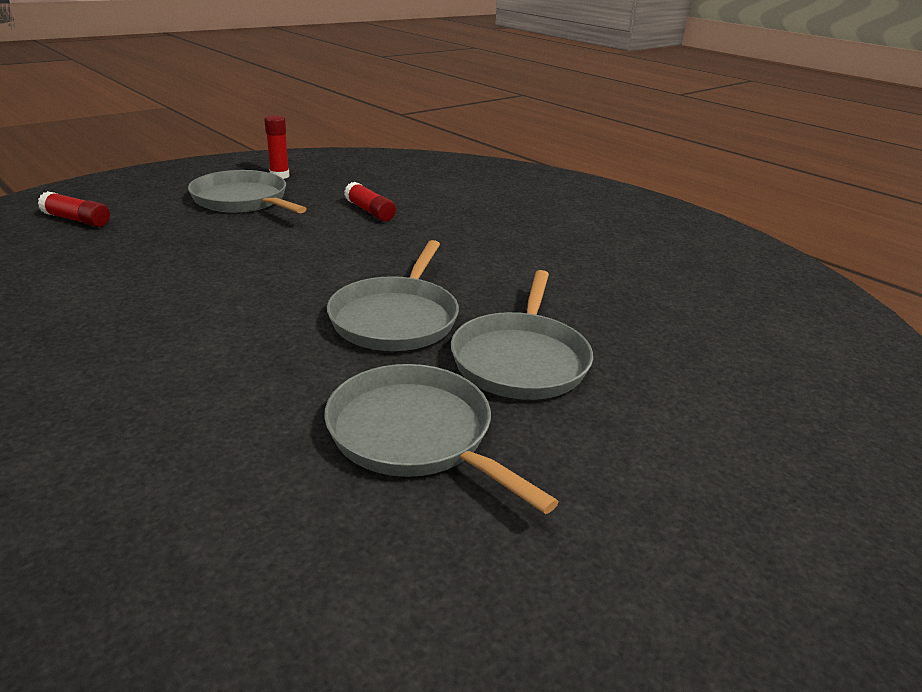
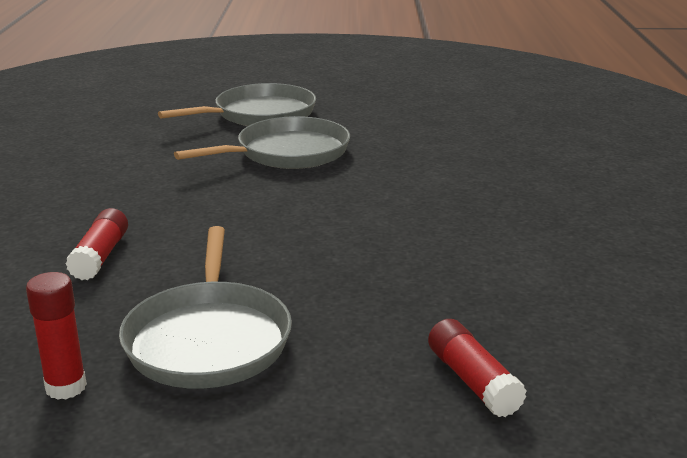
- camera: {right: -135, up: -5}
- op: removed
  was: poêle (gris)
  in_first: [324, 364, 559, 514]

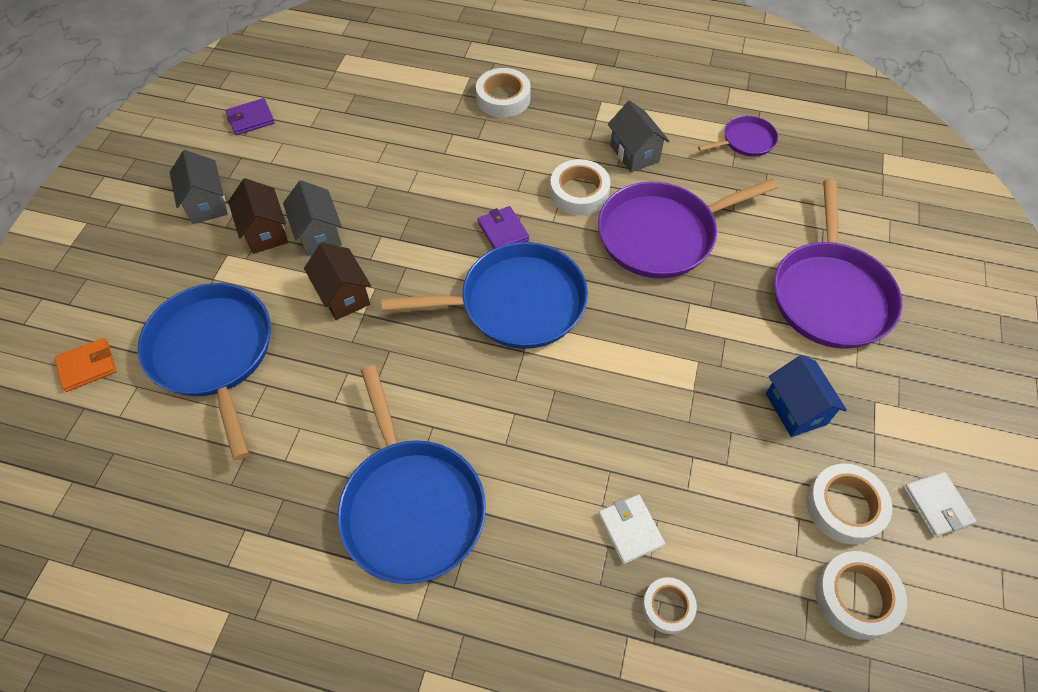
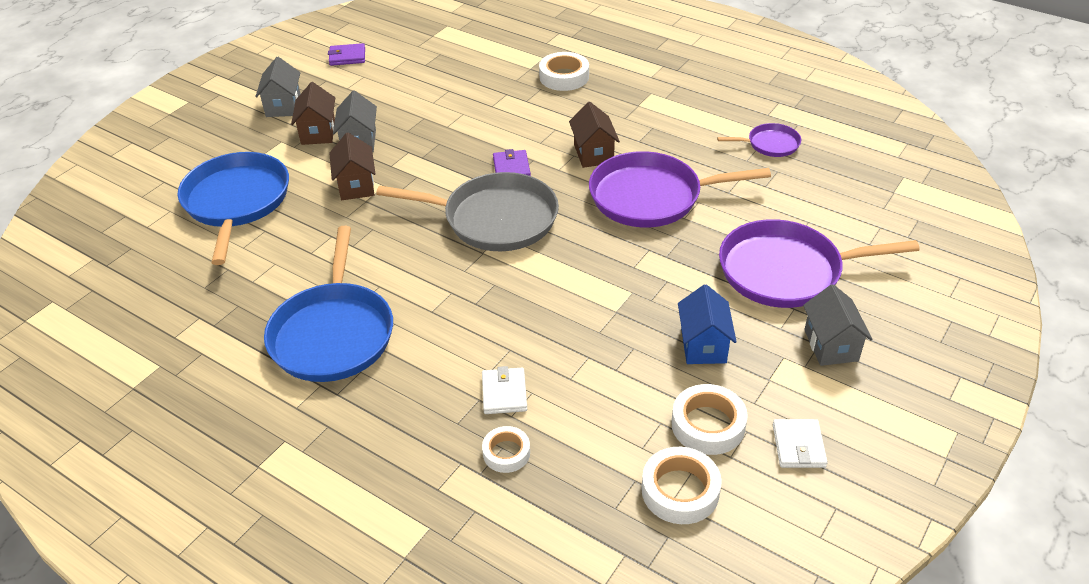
- camera: {right: 20, up: -15}
- op: removed
  was: portefeuille (orange)
  in_first: [55, 338, 116, 392]
- op: moved
  was: maison (gris)
  in_first: [608, 101, 669, 173]
  in_second: [803, 284, 872, 366]
- op: replaced
  was: ruban adhésif (blanc)
  now: maison (marron)
  in_first: [550, 159, 611, 215]
  in_second: [569, 102, 620, 168]
- op: recoloured
  was: poêle (bleu)
  now: poêle (gris)
  in_first: [381, 242, 588, 349]
  in_second: [376, 172, 559, 251]
- op: turned
  was: poêle (violet)
  in_first: [774, 180, 902, 349]
  in_second: [719, 219, 920, 308]
  clockwise: 60

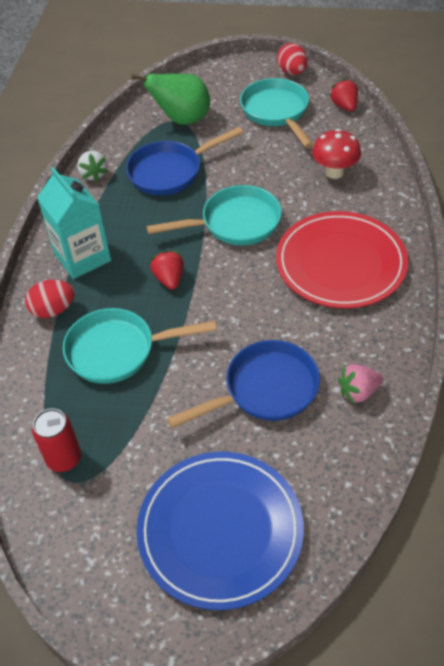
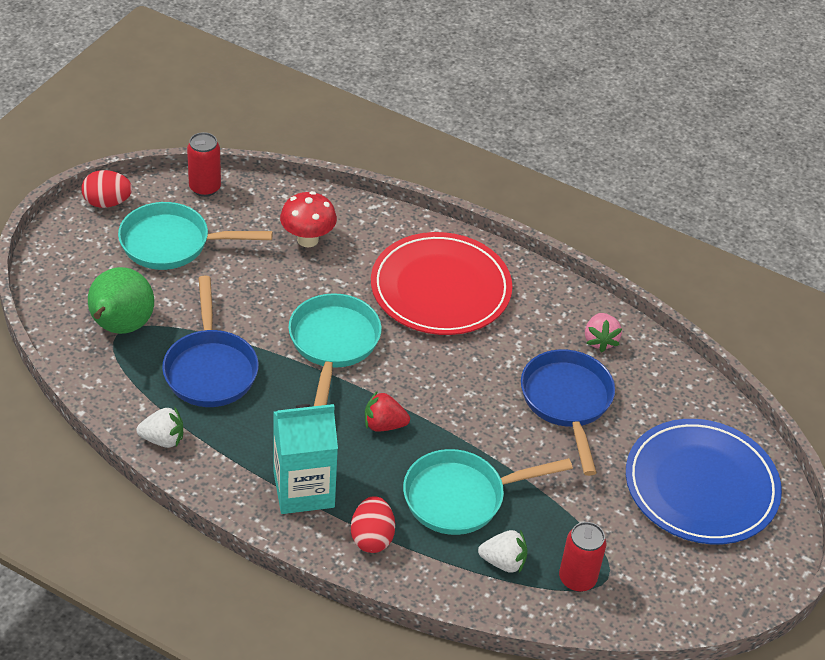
- camera: {right: -75, up: -5}
- op: added
  now: fraise (blanc)
  in_second: [478, 530, 528, 573]
- op: replaced
  was: fraise (rouge)
  now: canette (rouge)
  in_first: [330, 78, 358, 111]
  in_second: [187, 132, 221, 197]
- op: turned
  was: poêle (turquoise)
  in_first: [63, 308, 217, 384]
  in_second: [403, 449, 573, 535]
  clockwise: 60

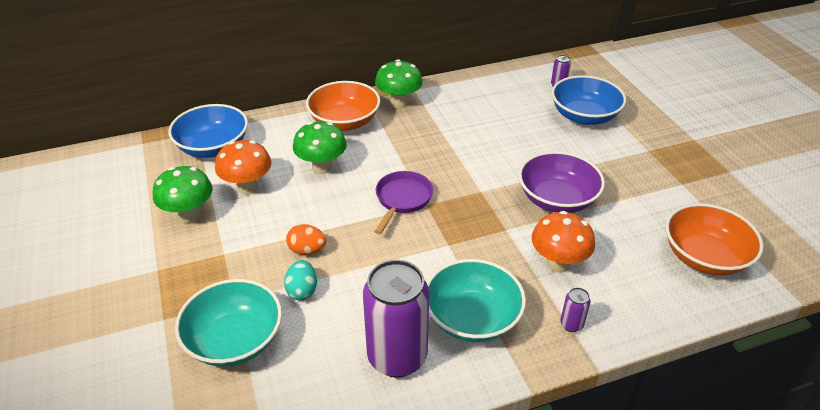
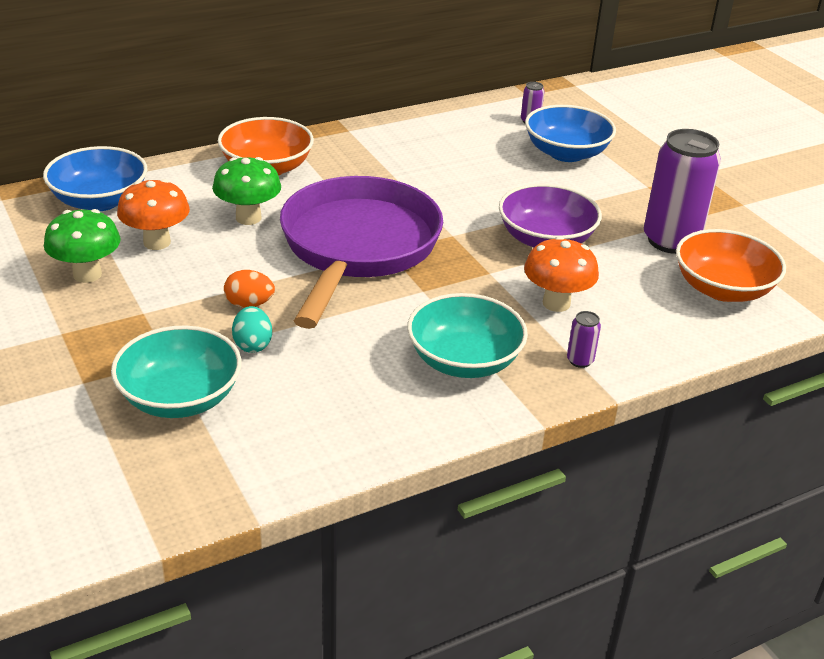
- camera: {right: -10, up: -5}
- op: removed
  was: champignon (vert)
  in_first: [375, 59, 423, 108]
- op: moved
  was: canette (violet)
  in_first: [363, 260, 429, 378]
  in_second: [644, 129, 721, 254]
- op: resized
  was: poêle (violet)
  in_first: [374, 171, 433, 234]
  in_second: [280, 176, 443, 329]
  ratio: 2.26

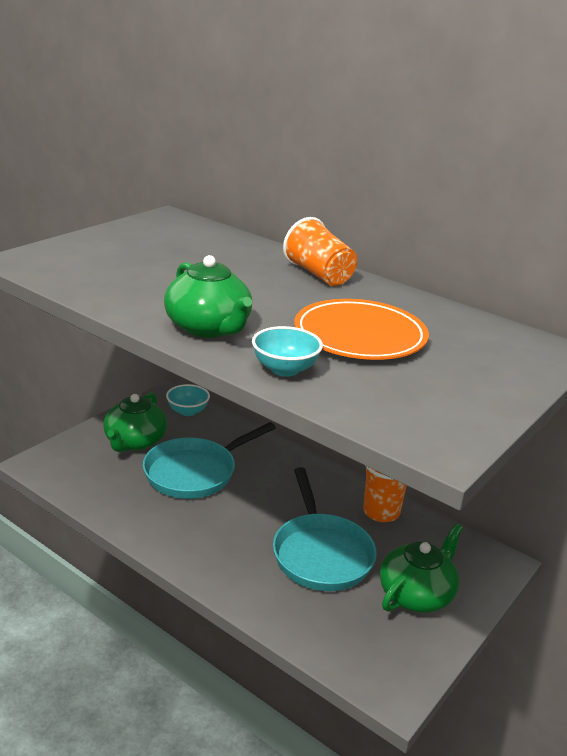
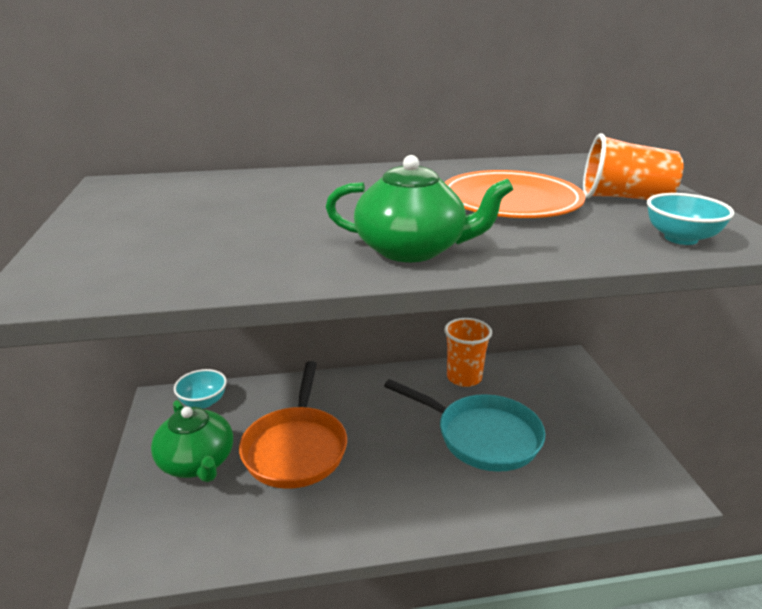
- camera: {right: -45, up: 0}
- op: removed
  was: théière (vert)
  in_first: [380, 523, 463, 613]
- op: moved
  was: bol (turquoise)
  in_first: [252, 326, 323, 377]
  in_second: [647, 193, 734, 245]
- op: moved
  was: gobelet (orange)
  in_first: [283, 217, 357, 286]
  in_second: [583, 133, 684, 200]
- op: recoloured
  was: poêle (turquoise)
  now: poêle (orange)
  in_first: [143, 422, 276, 499]
  in_second: [239, 361, 347, 489]

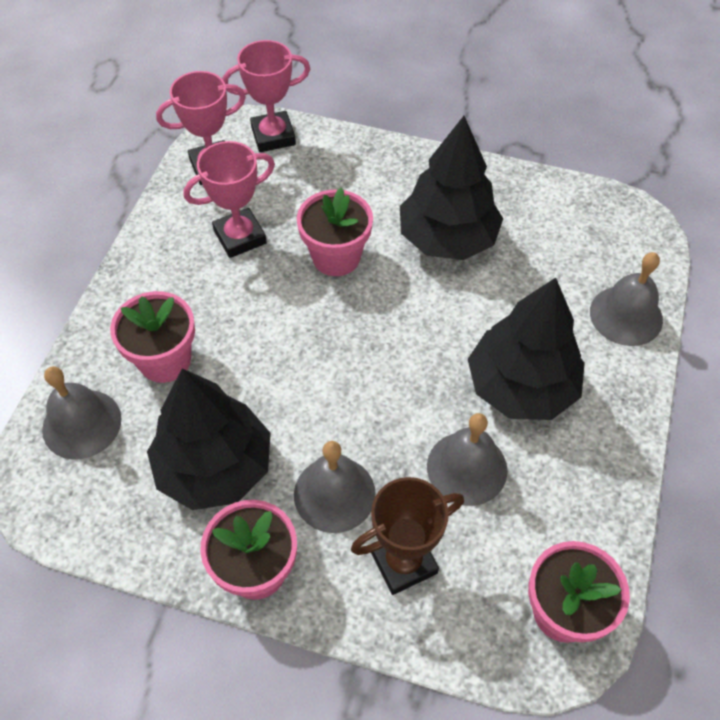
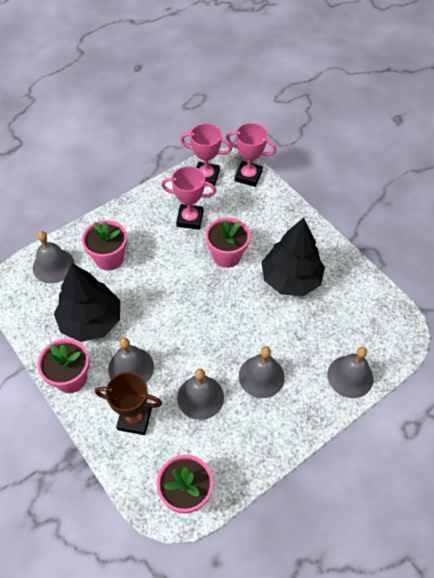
- camera: {right: 35, up: 0}
- op: replaced
  was: arbre (noir)
  now: cloche (gris)
  in_first: [468, 277, 585, 420]
  in_second: [239, 347, 285, 398]

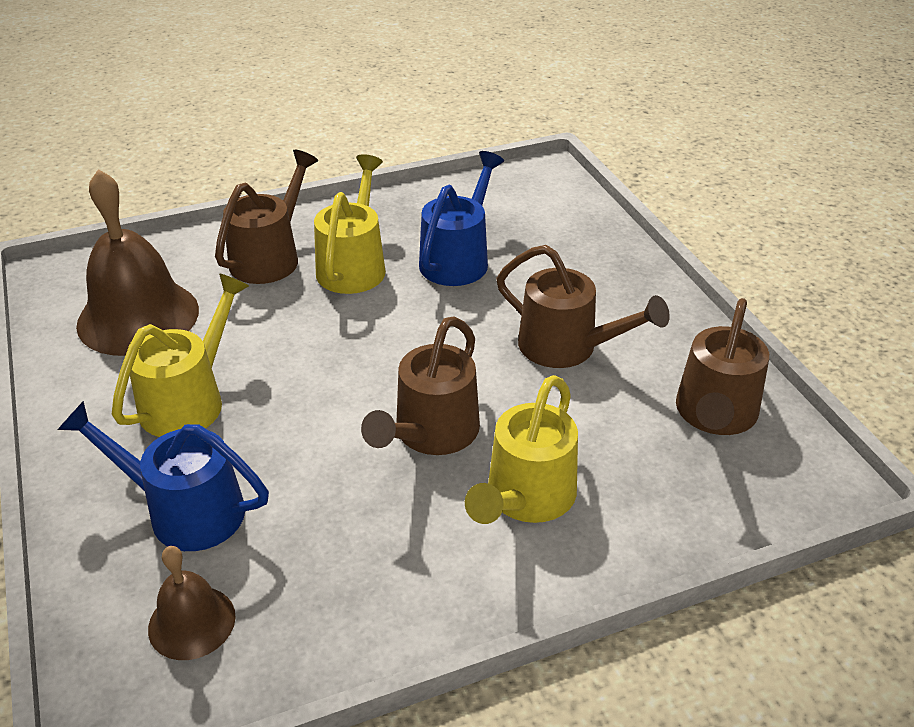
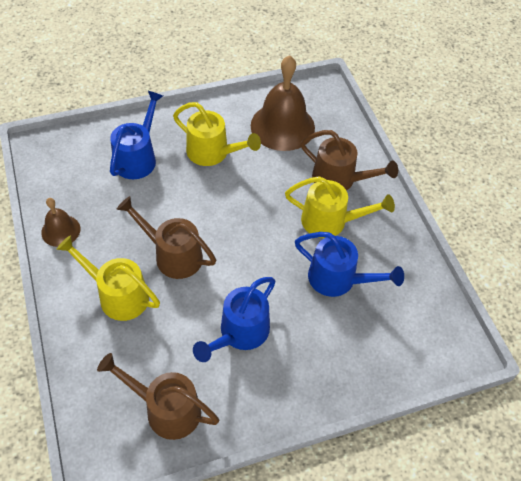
- camera: {right: 90, up: 15}
- op: moved
  was: cloche (marron)
  in_first: [148, 546, 236, 660]
  in_second: [41, 198, 80, 247]
- op: recoloured
  was: arrosoir (marron)
  now: arrosoir (bleu)
  in_first: [496, 245, 670, 368]
  in_second: [193, 277, 276, 362]

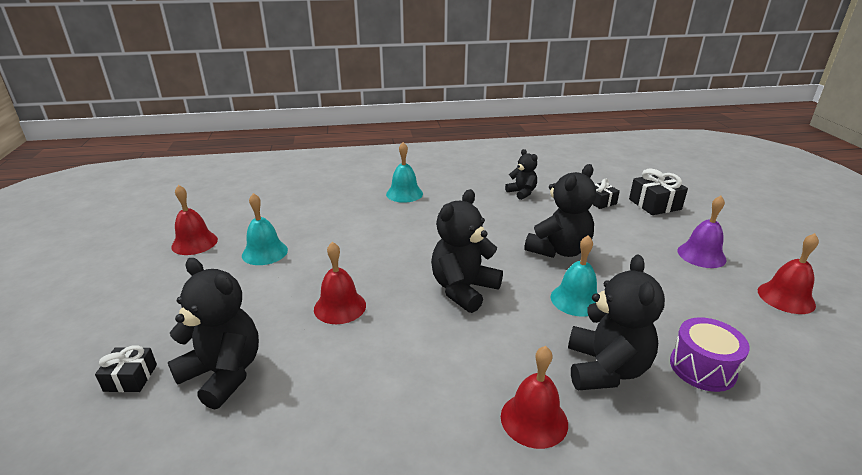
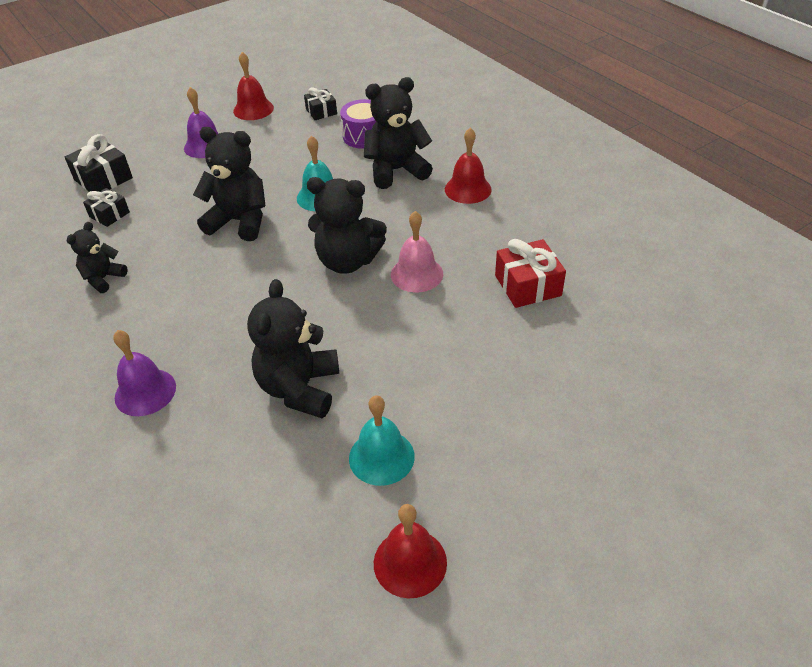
- camera: {right: -115, up: 15}
- op: removed
  was: cloche (rouge)
  in_first: [314, 242, 366, 324]
- op: added
  now: cloche (rose)
  in_second: [391, 211, 443, 292]
- op: added
  now: cadeau (rouge)
  in_second: [495, 239, 566, 308]
- op: moved
  was: cadeau (noir)
  in_first: [95, 345, 157, 392]
  in_second: [304, 87, 337, 120]
- op: moved
  was: ours en peluche (noir)
  in_first: [168, 258, 259, 409]
  in_second: [247, 279, 339, 418]
- op: recoloured
  was: cloche (turquoise)
  now: cloche (violet)
  in_first: [386, 142, 423, 203]
  in_second: [113, 330, 176, 416]

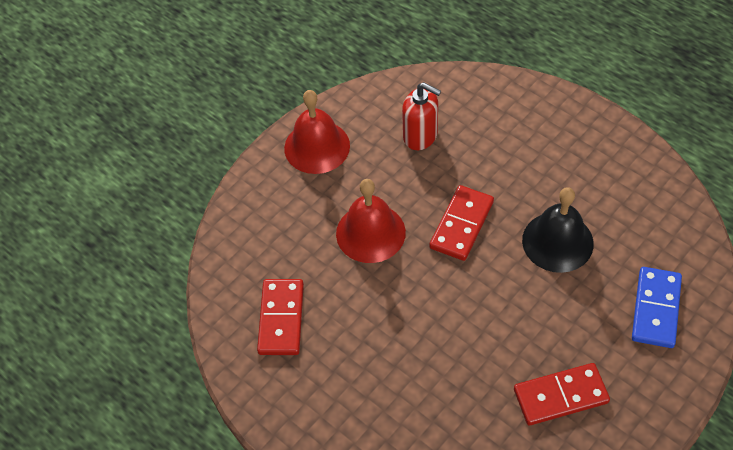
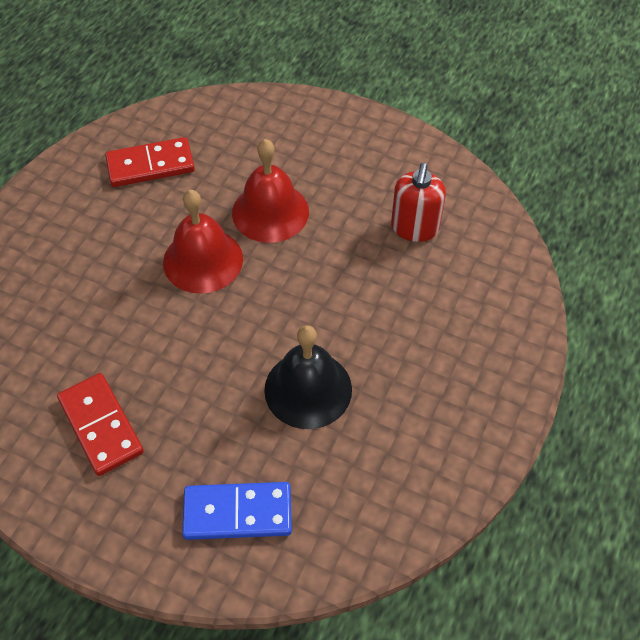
- camera: {right: 70, up: 0}
- op: removed
  was: domino (rouge)
  in_first: [429, 185, 494, 261]
- op: moved
  was: cloche (rouge)
  in_first: [284, 90, 350, 174]
  in_second: [163, 190, 243, 294]

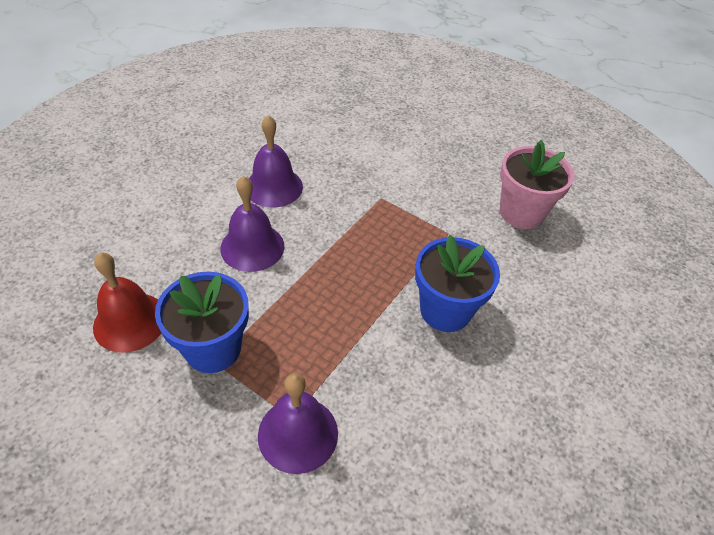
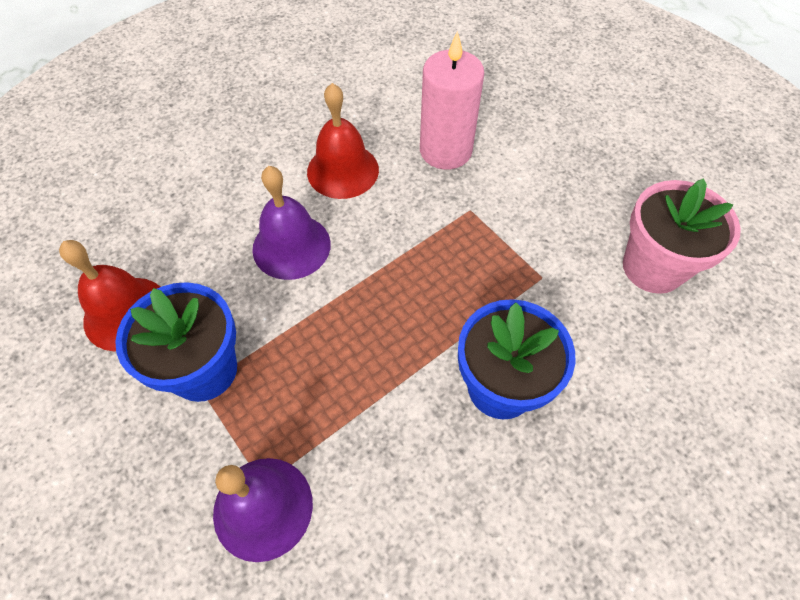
- camera: {right: 20, up: 10}
- op: added
  now: bougie (rose)
  in_second: [420, 31, 484, 170]
- op: recoloured
  was: cloche (violet)
  now: cloche (rouge)
  in_first: [249, 115, 303, 208]
  in_second: [307, 83, 379, 199]

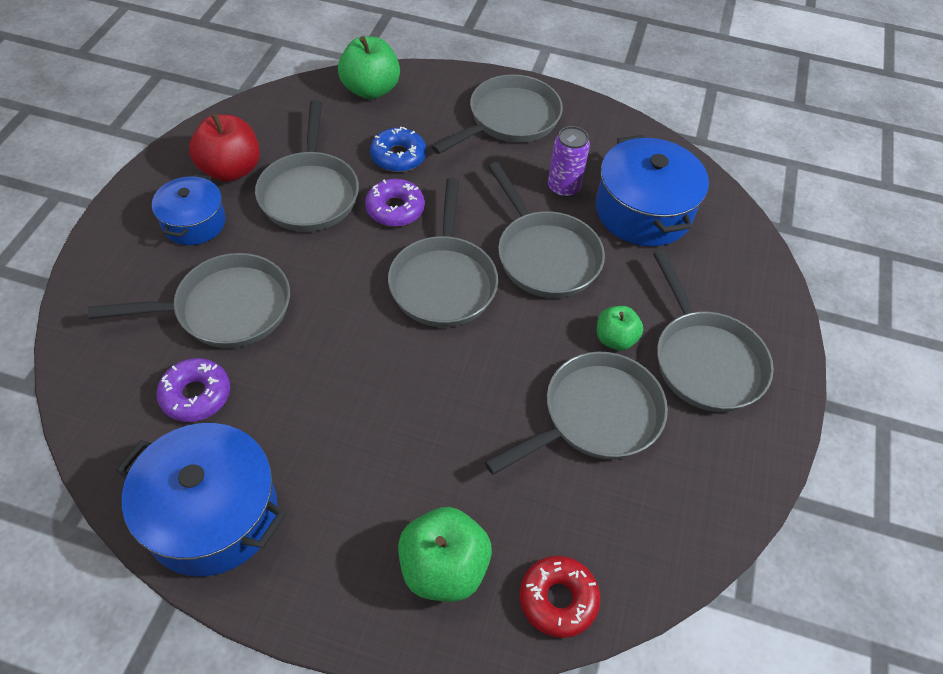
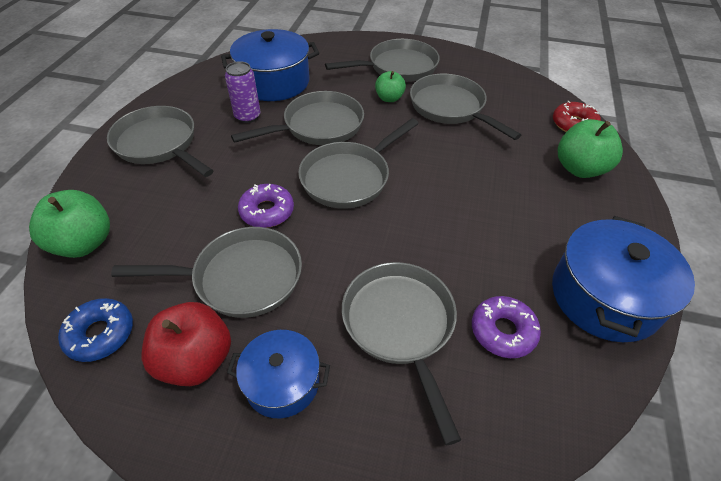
- camera: {right: -90, up: -5}
- op: moved
  was: beignet (bleu)
  in_first: [370, 127, 426, 172]
  in_second: [58, 298, 133, 362]
- op: turned
  was: poêle (gris)
  in_first: [388, 178, 498, 327]
  in_second: [298, 118, 419, 209]
  clockwise: 135

